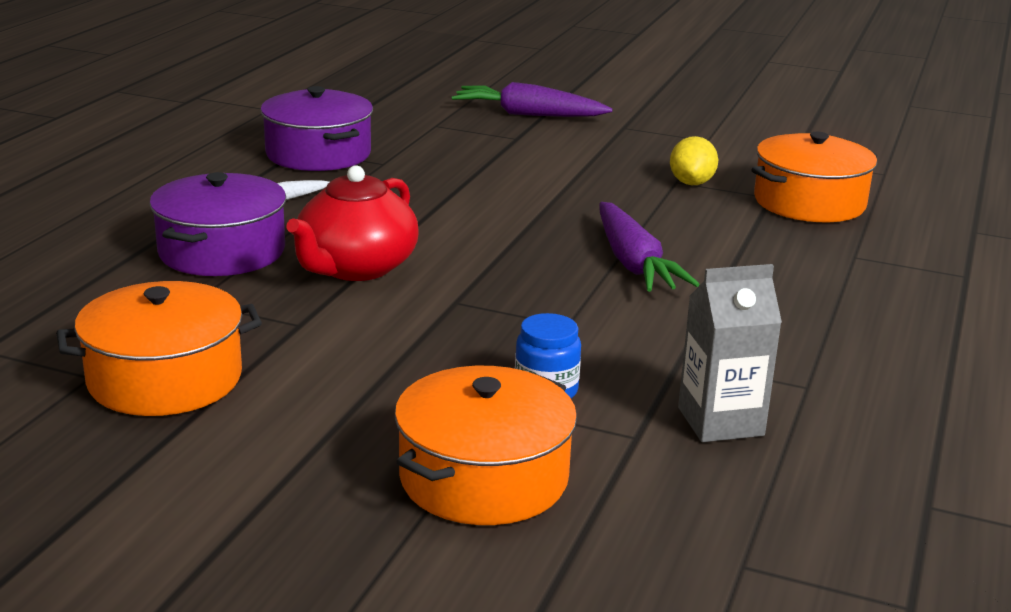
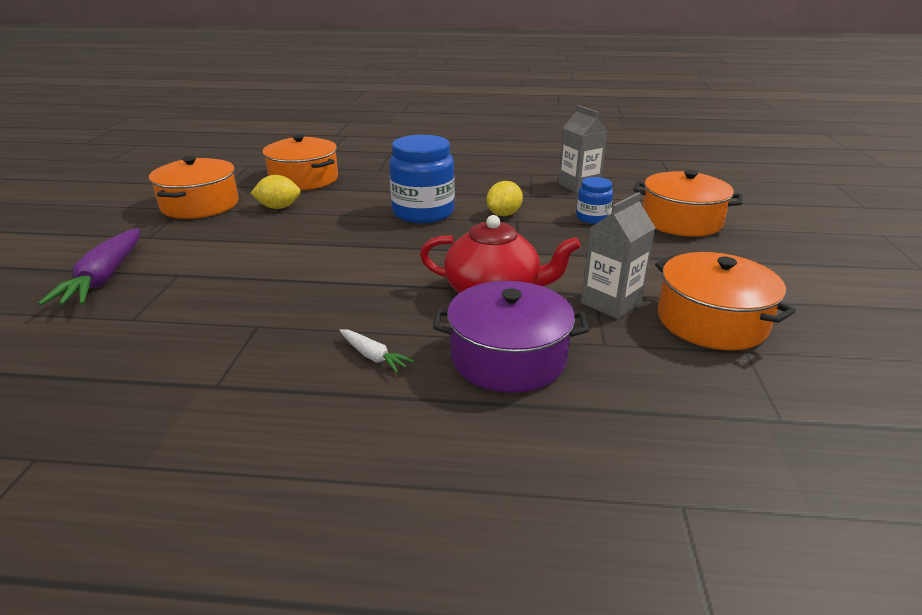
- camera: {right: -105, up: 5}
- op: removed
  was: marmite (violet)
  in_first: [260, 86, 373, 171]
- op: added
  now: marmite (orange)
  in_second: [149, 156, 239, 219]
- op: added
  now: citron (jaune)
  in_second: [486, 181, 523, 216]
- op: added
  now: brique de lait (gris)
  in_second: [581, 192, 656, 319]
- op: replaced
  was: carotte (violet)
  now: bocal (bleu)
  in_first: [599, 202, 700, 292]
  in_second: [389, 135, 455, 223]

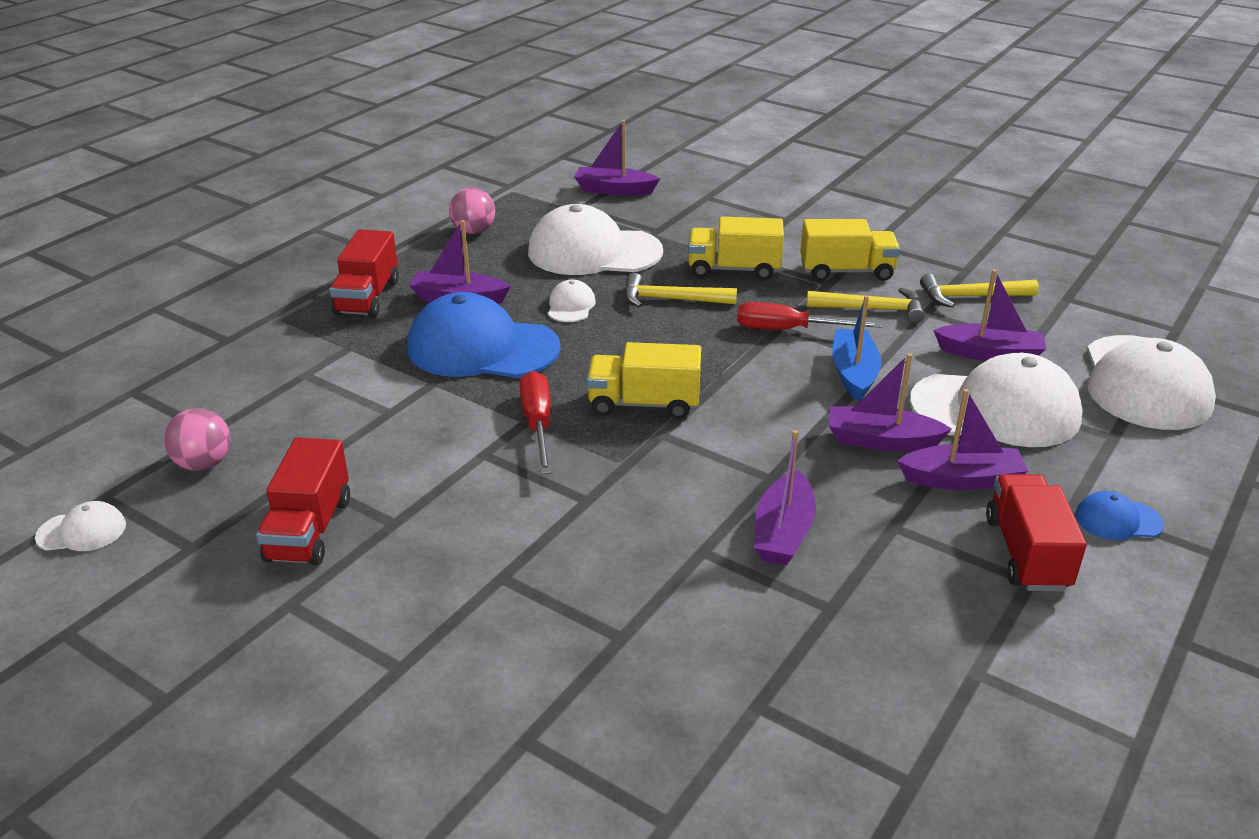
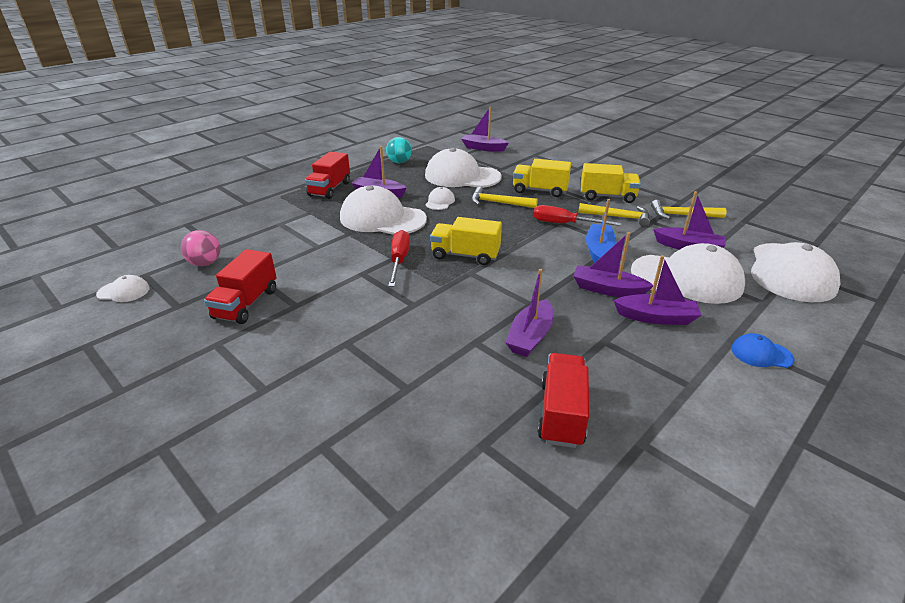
- camera: {right: 10, up: 0}
- op: moved
  was: camion (rouge)
  in_first: [986, 474, 1087, 591]
  in_second: [538, 353, 589, 448]
- op: recoloured
  was: casquette (bleu)
  now: casquette (blanc)
  in_first: [407, 292, 561, 378]
  in_second: [340, 186, 427, 235]
- op: recoloured
  was: balle (rose)
  now: balle (turquoise)
  in_first: [449, 187, 495, 234]
  in_second: [386, 137, 412, 163]

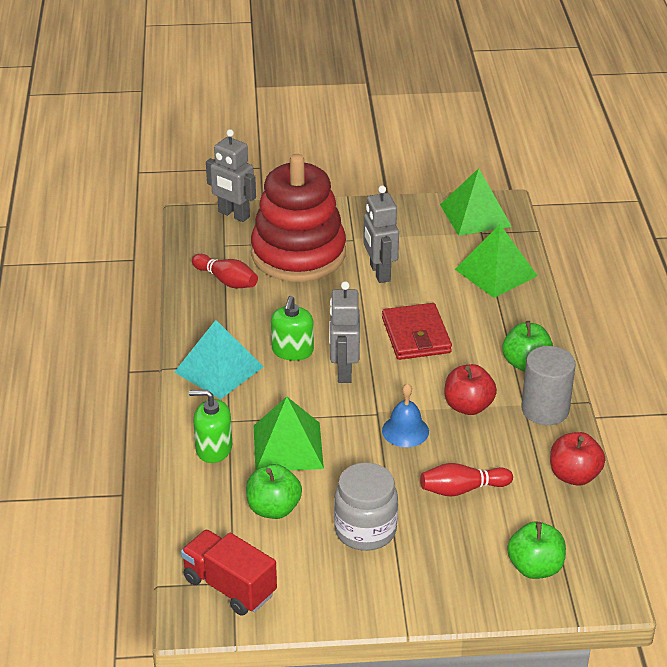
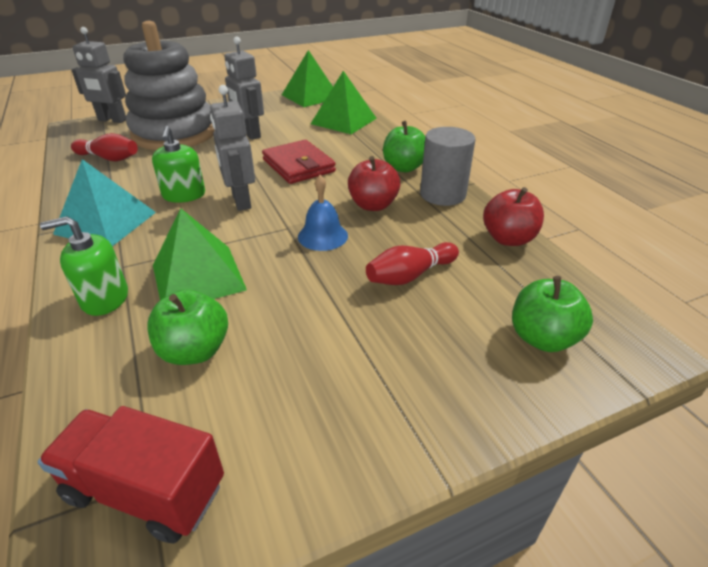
- camera: {right: -20, up: 0}
- op: removed
  was: bocal (gris)
  in_first: [334, 462, 398, 551]
- op: recoloured
  was: jouet à empiler (rouge)
  now: jouet à empiler (gris)
  in_first: [251, 154, 346, 282]
  in_second: [124, 21, 215, 150]

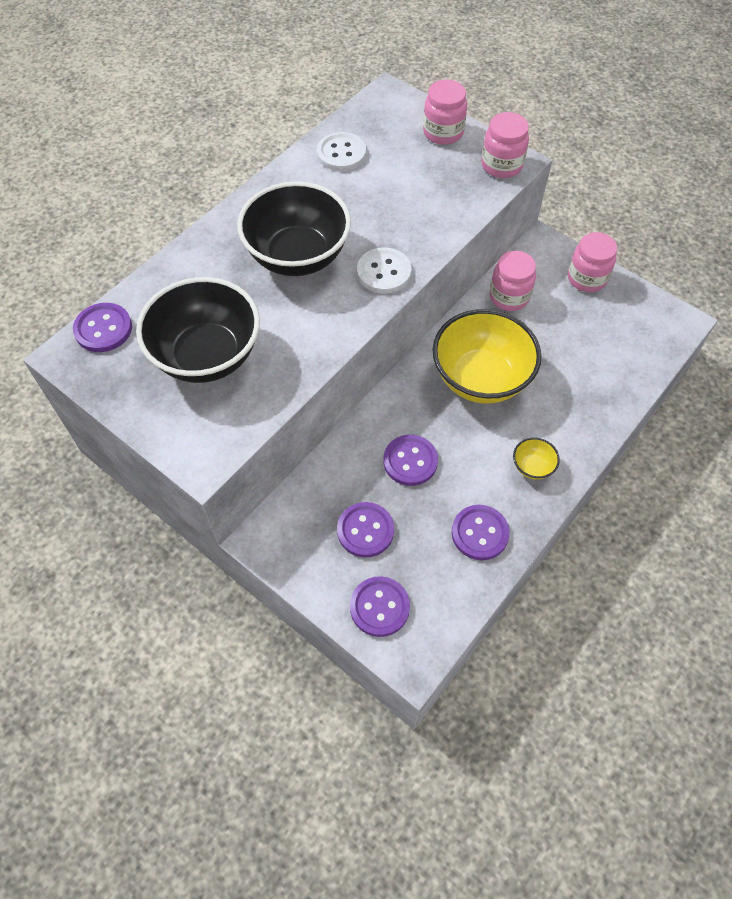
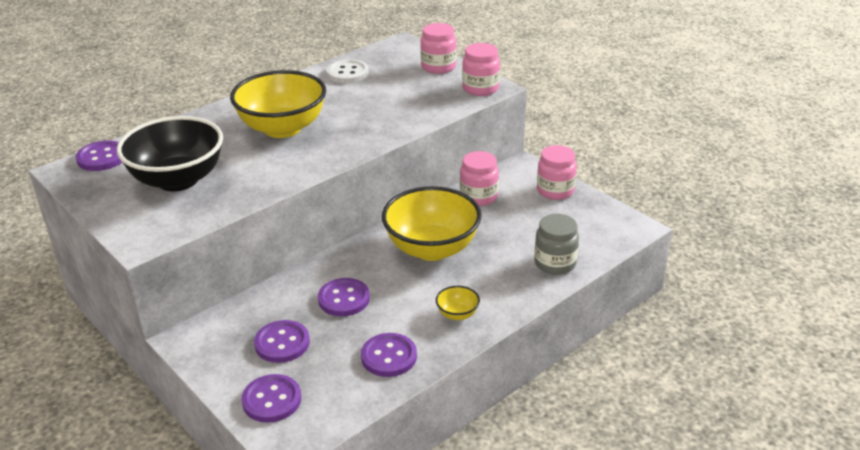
- camera: {right: 10, up: -25}
- op: removed
  was: bouton (blanc)
  in_first: [357, 248, 411, 294]
- op: added
  now: bocal (gris)
  in_second: [534, 214, 579, 275]
- op: recoloured
  was: bol (noir)
  now: bol (jaune)
  in_first: [237, 181, 351, 276]
  in_second: [230, 70, 326, 138]

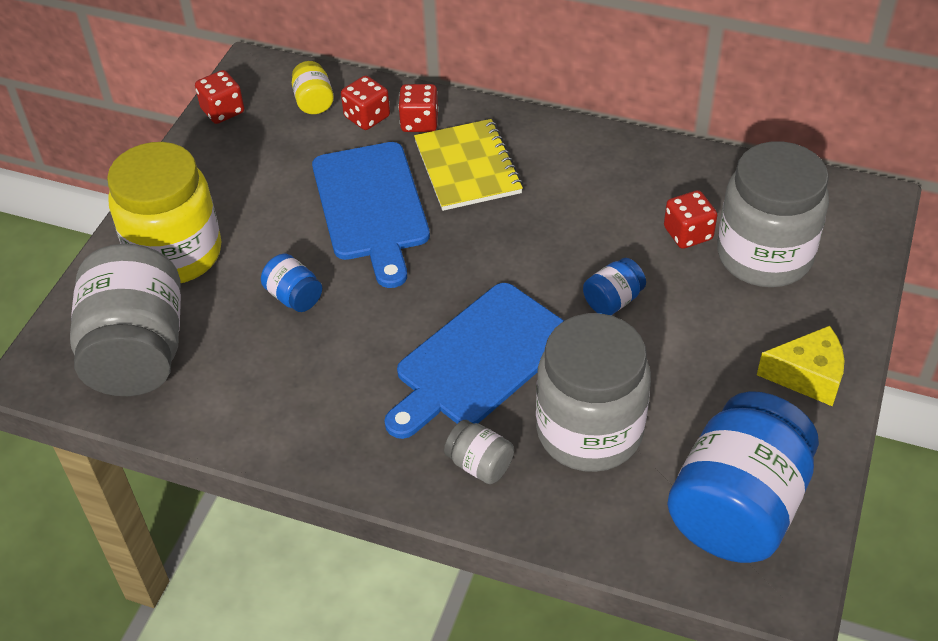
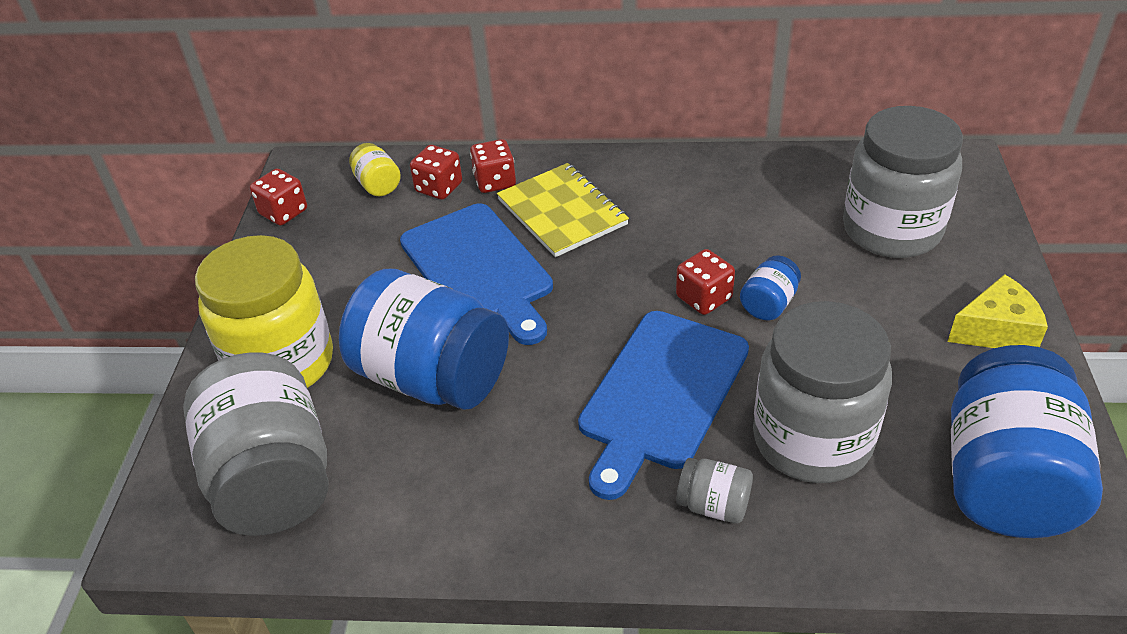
- camera: {right: -15, up: -5}
- op: moved
  was: dé (rouge)
  in_first: [664, 190, 717, 249]
  in_second: [676, 249, 735, 315]
- op: resized
  was: bocal (bleu)
  in_first: [261, 254, 322, 312]
  in_second: [339, 269, 509, 410]
  ratio: 2.32

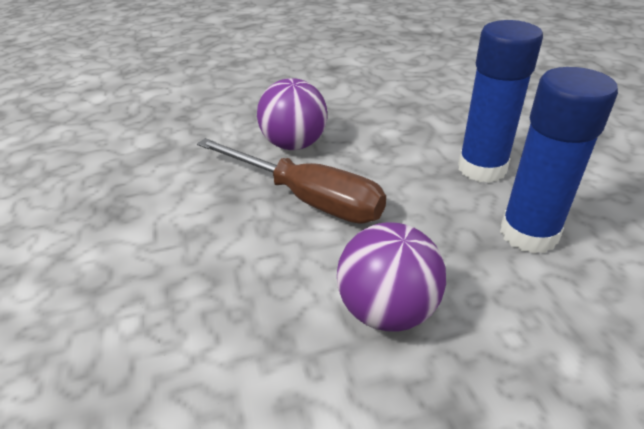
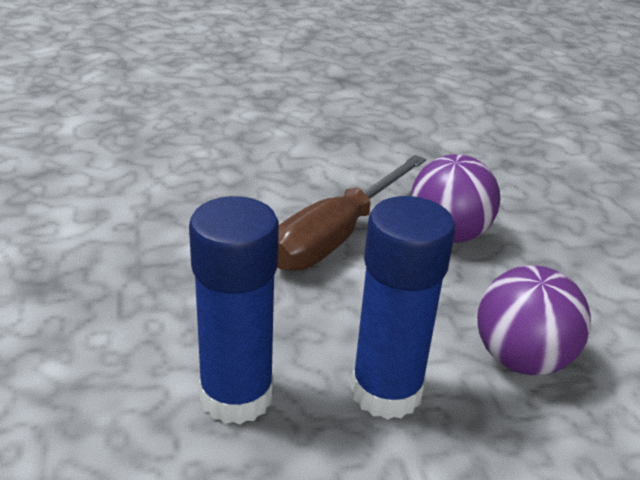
- camera: {right: 90, up: -5}
- op: moved
  was: balle (violet)
  in_first: [337, 222, 446, 332]
  in_second: [477, 265, 591, 375]

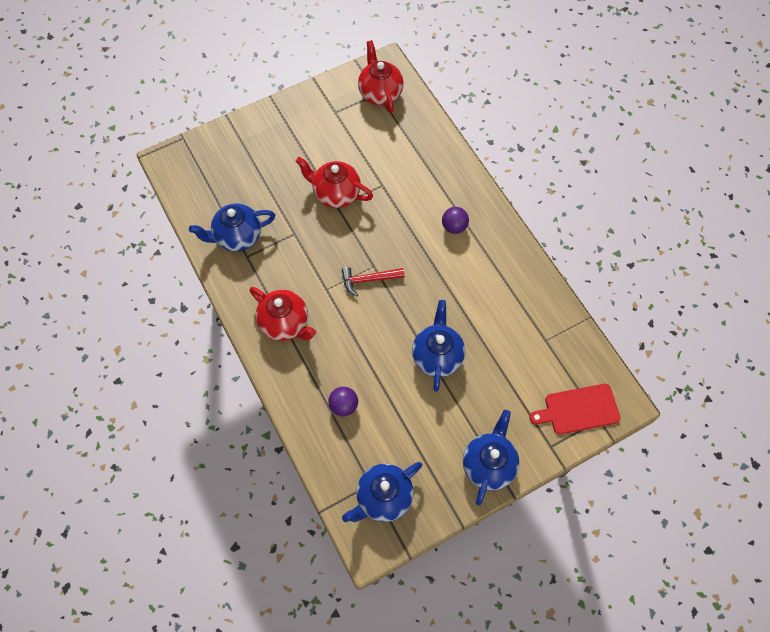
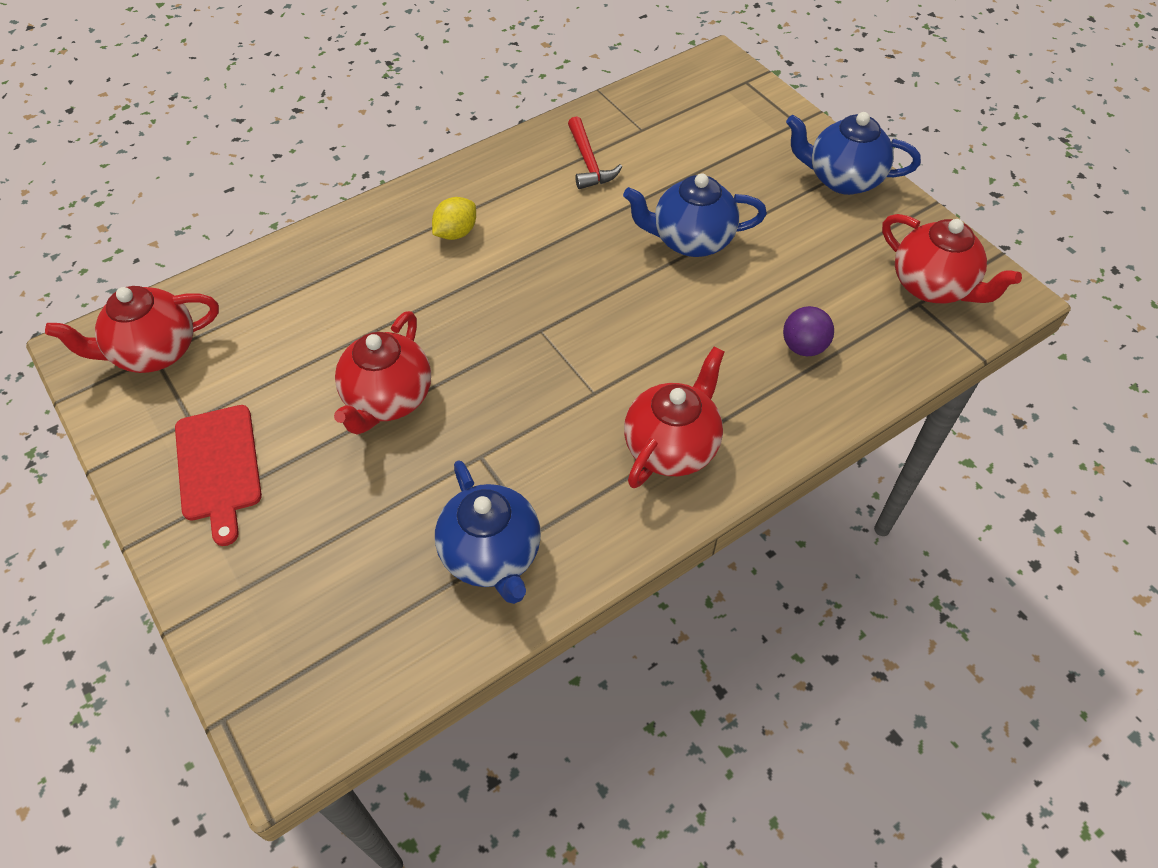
- camera: {right: -95, up: -10}
- op: moved
  was: marteau (rouge)
  in_first: [342, 267, 405, 296]
  in_second: [568, 116, 622, 189]
- op: moved
  was: planche à découper (rouge)
  in_first: [529, 384, 621, 434]
  in_second: [175, 405, 262, 546]
- op: replaced
  was: balle (violet)
  now: citron (jaune)
  in_first: [442, 207, 469, 234]
  in_second: [432, 197, 476, 240]
- op: recoloured
  was: théière (bleu)
  now: théière (rouge)
  in_first: [342, 462, 422, 522]
  in_second: [882, 214, 1022, 303]

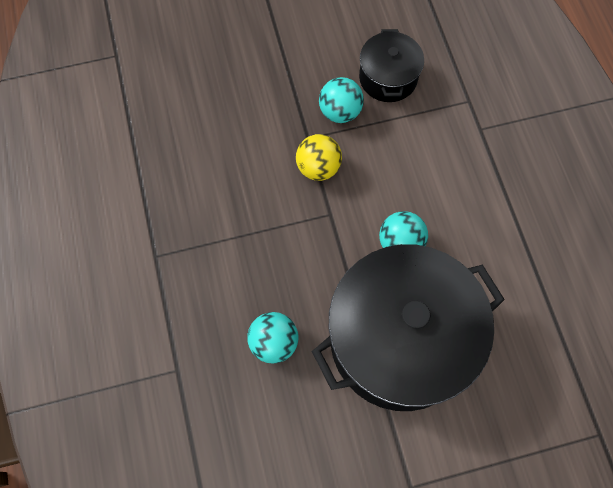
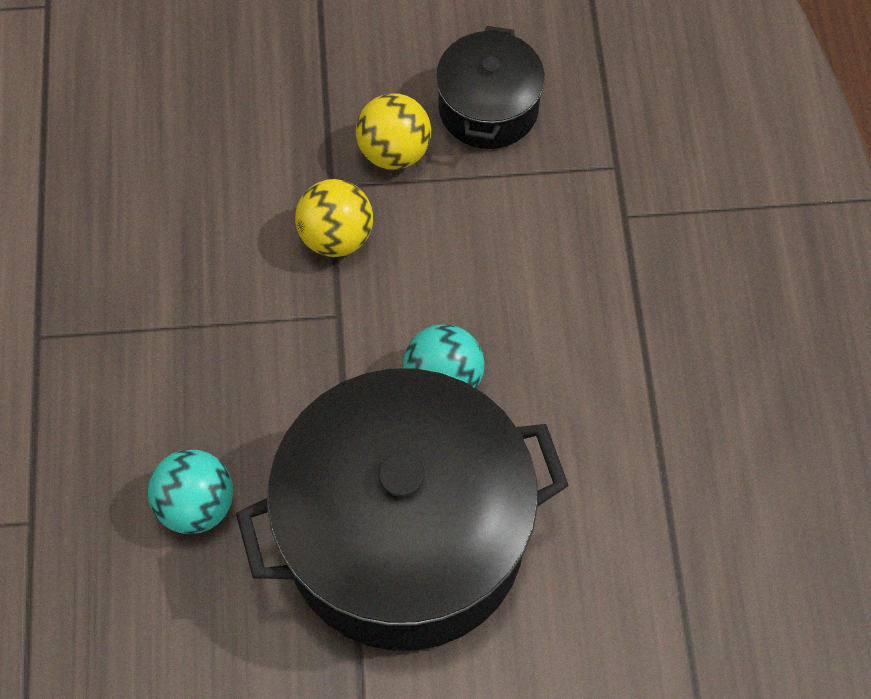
- camera: {right: 10, up: -5}
- op: recoloured
  was: balle (turquoise)
  now: balle (jaune)
  in_first: [319, 77, 364, 123]
  in_second: [356, 93, 431, 170]

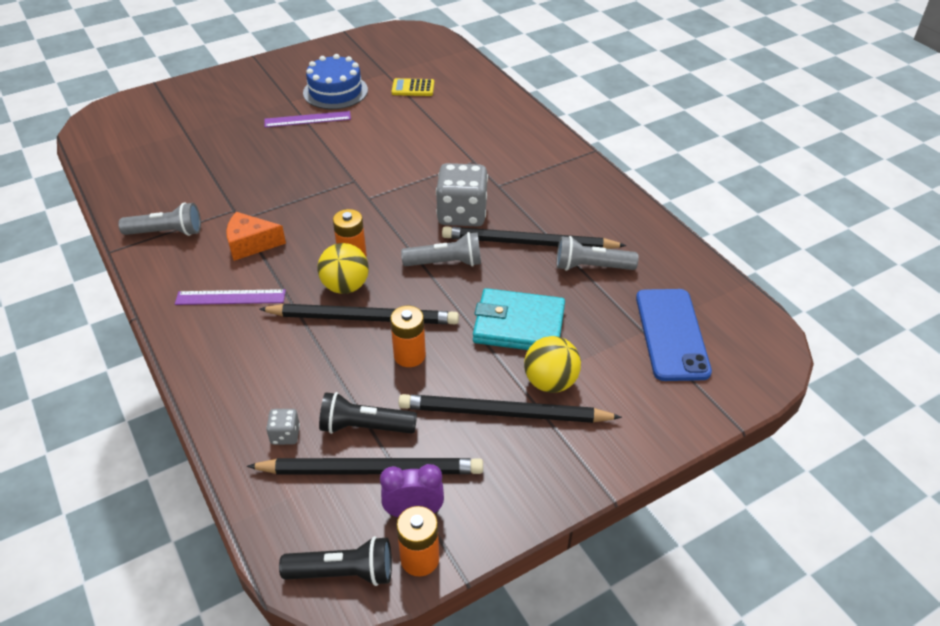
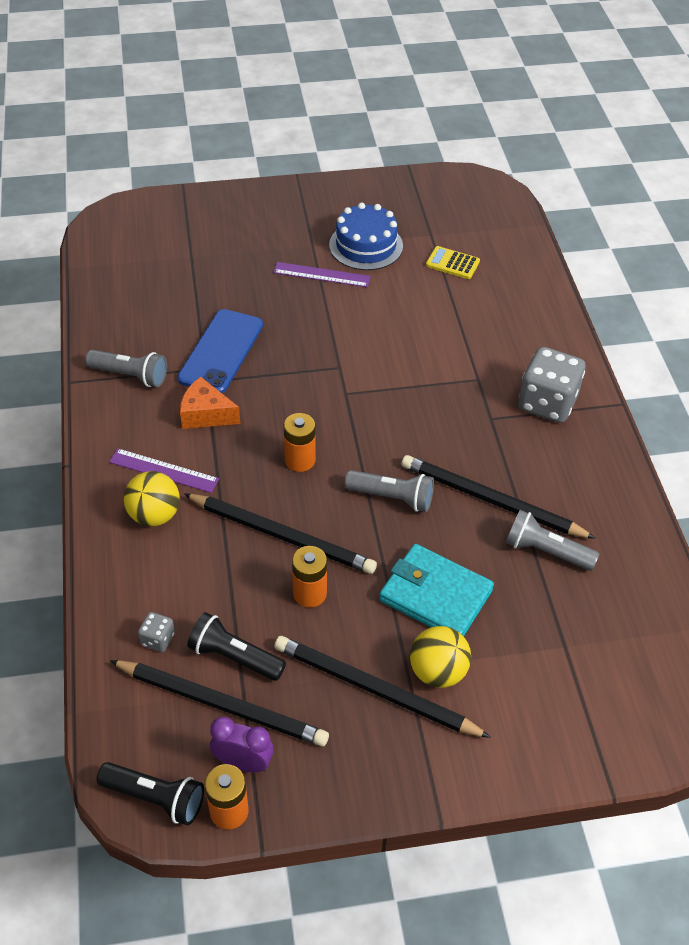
- camera: {right: 20, up: 5}
- op: moved
  was: balle (jaune)
  in_first: [317, 243, 369, 294]
  in_second: [124, 471, 180, 526]
- op: moved
  was: dé (gris)
  in_first: [436, 163, 488, 226]
  in_second: [518, 347, 586, 423]
- op: moved
  was: téléphone (bleu)
  in_first: [636, 289, 712, 381]
  in_second: [177, 309, 263, 393]

